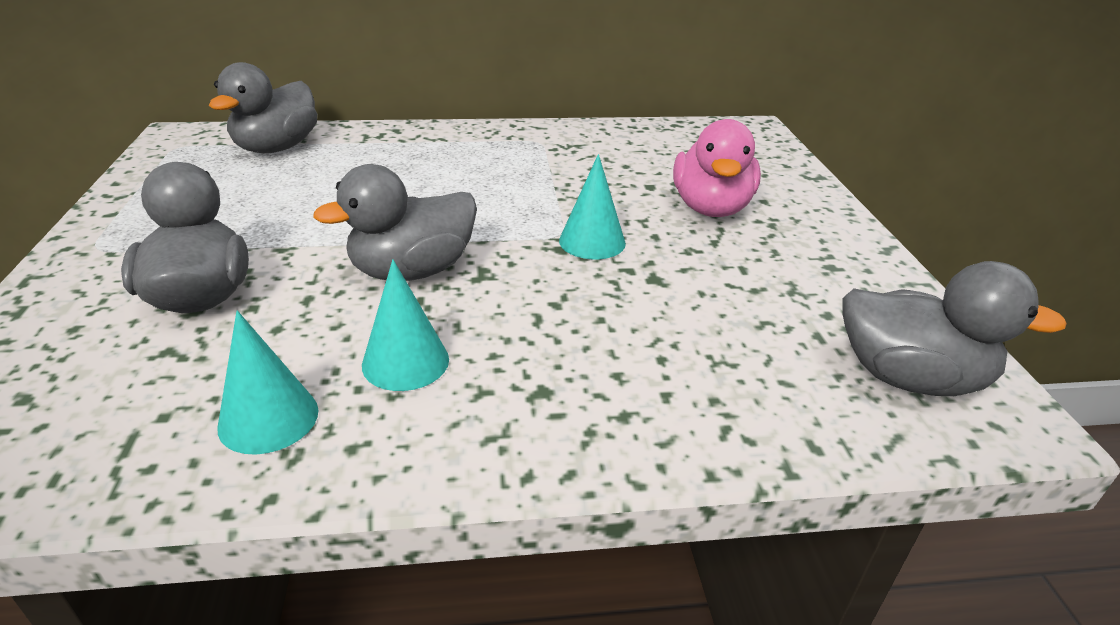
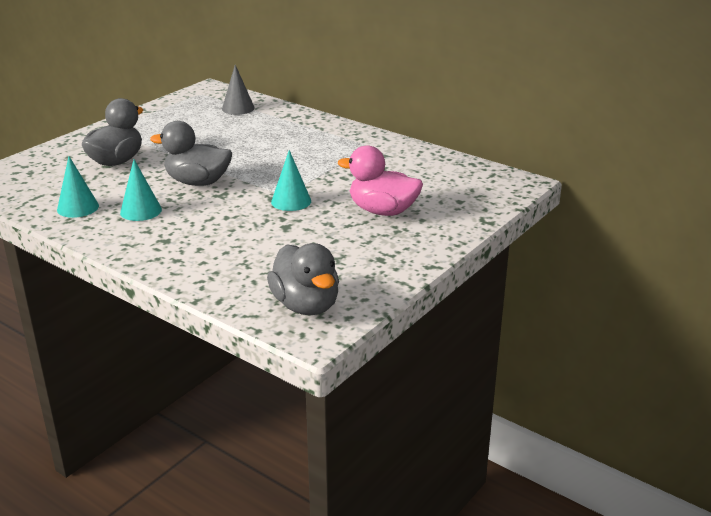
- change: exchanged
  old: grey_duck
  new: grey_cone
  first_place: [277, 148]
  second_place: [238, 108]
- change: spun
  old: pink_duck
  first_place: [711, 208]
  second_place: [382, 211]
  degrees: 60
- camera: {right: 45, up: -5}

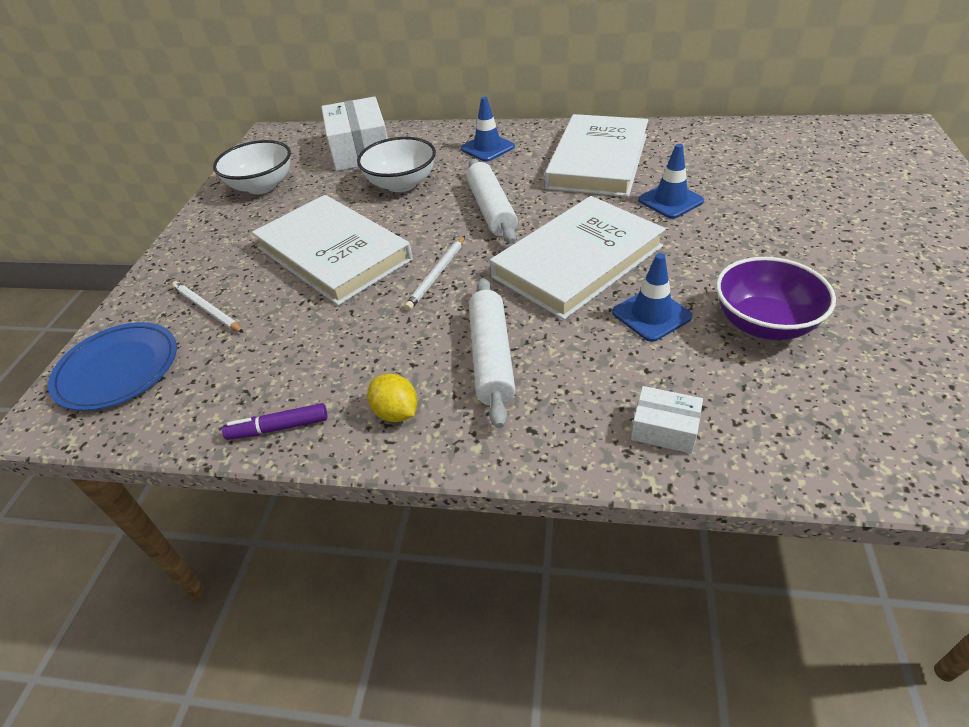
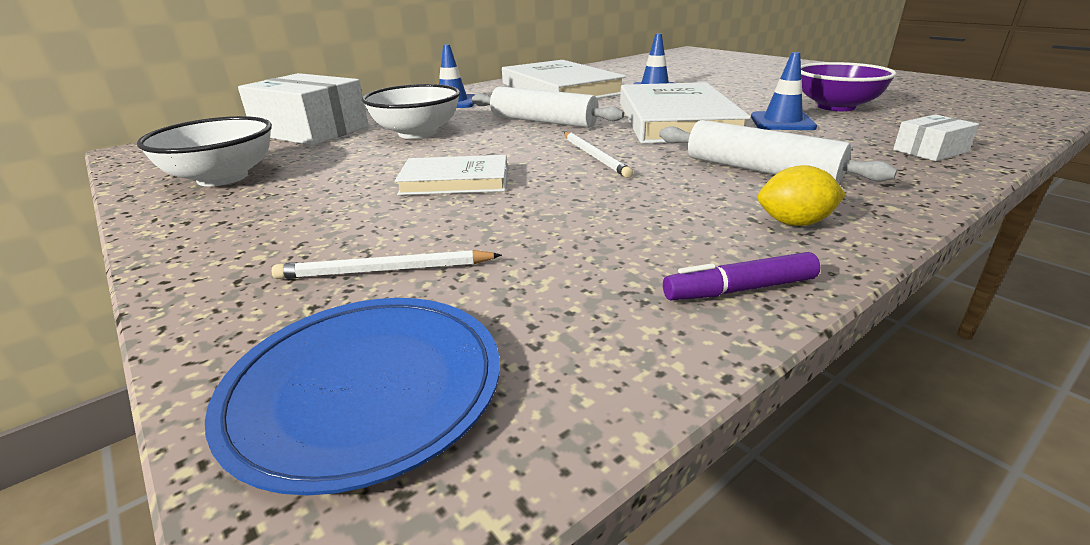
- change: spun
  old: purple_marker
  first_place: [278, 428]
  second_place: [739, 290]
  degrees: 45
- change: size
  old: white_book
  first_place: [334, 254]
  second_place: [455, 181]
  factor: 0.53
- camera: {right: -50, up: -15}

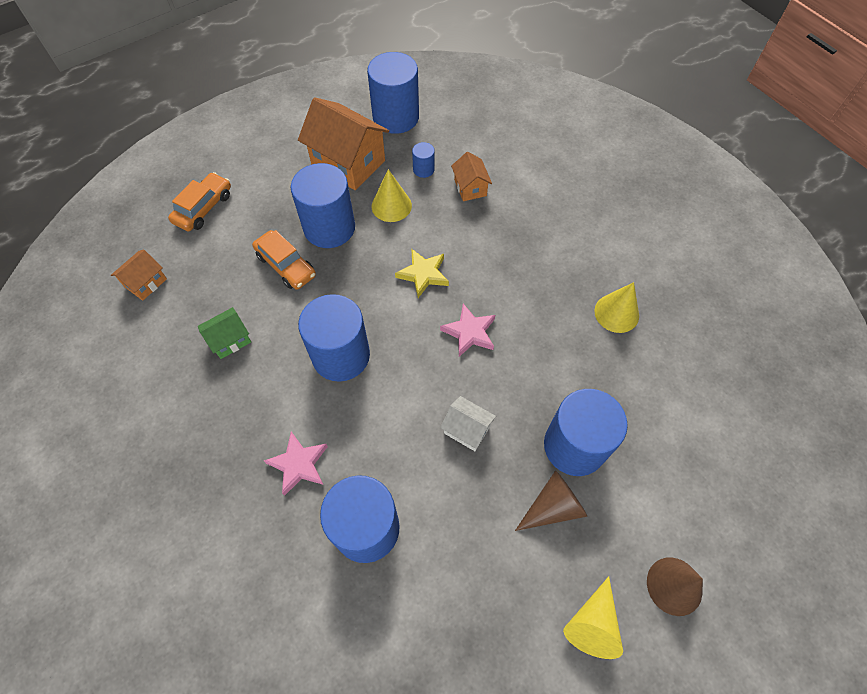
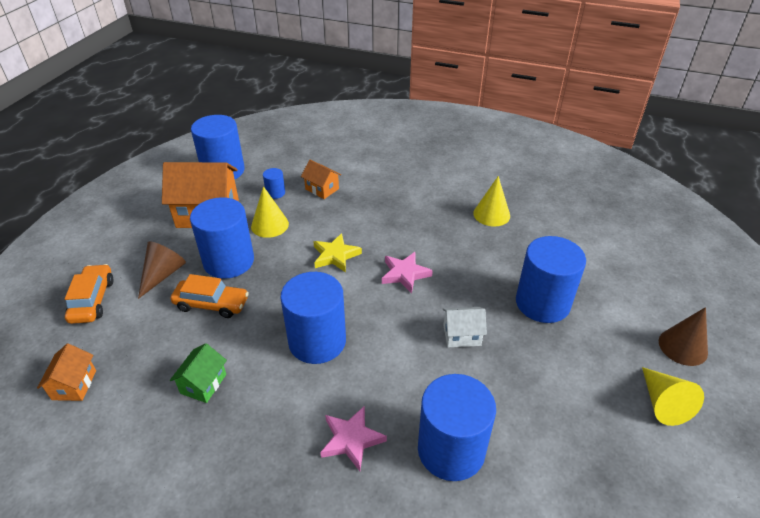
- change: relocated
  old: brown_cone
  first_place: [553, 506]
  second_place: [163, 274]
- camera: {right: -35, up: -20}

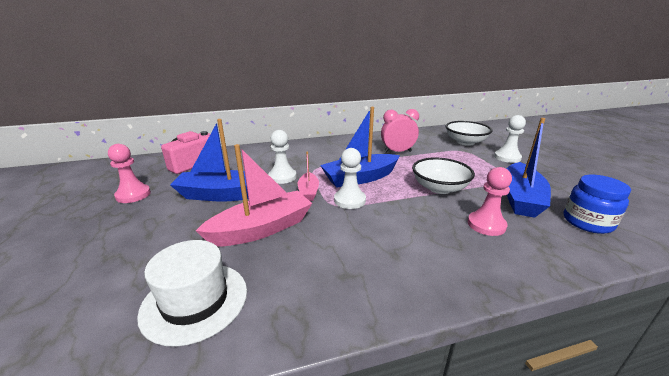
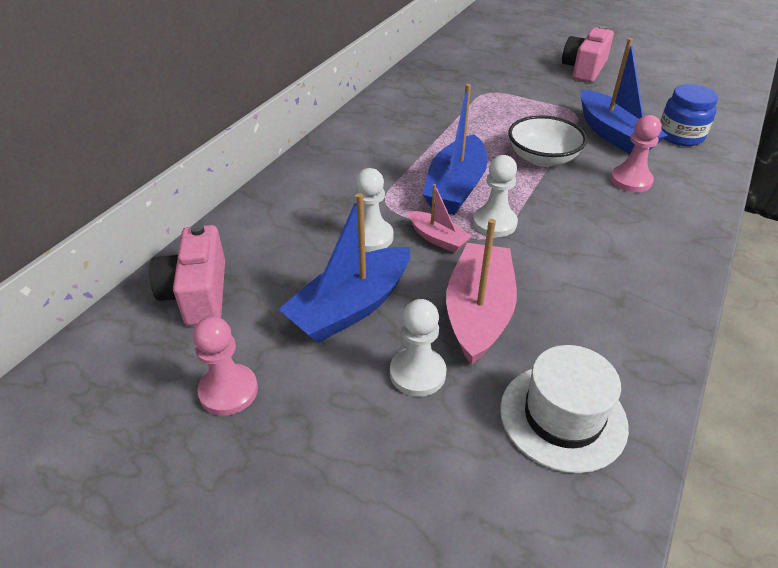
- change: missing
  old: pink_clock
  first_place: [397, 152]
- change: missing
  old: white_bowl
  first_place: [465, 142]
- change: relocated
  old: white_pawn
  first_place: [507, 157]
  second_place: [417, 373]
- change: appeared
  new: pink_camera
  second_place: [584, 69]
- camera: {right: -45, up: 15}

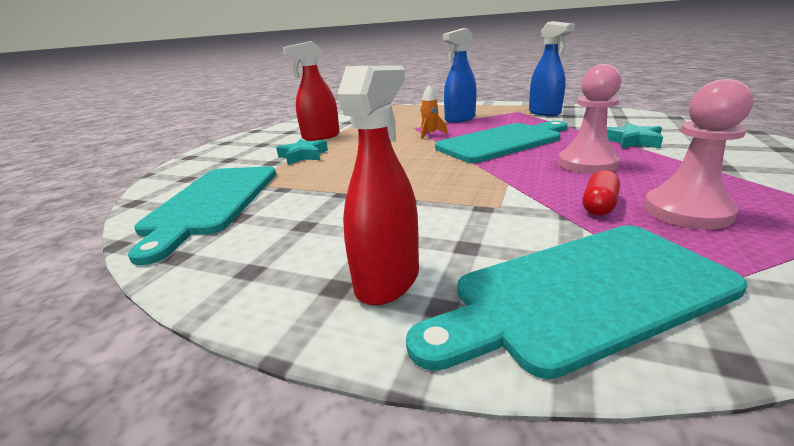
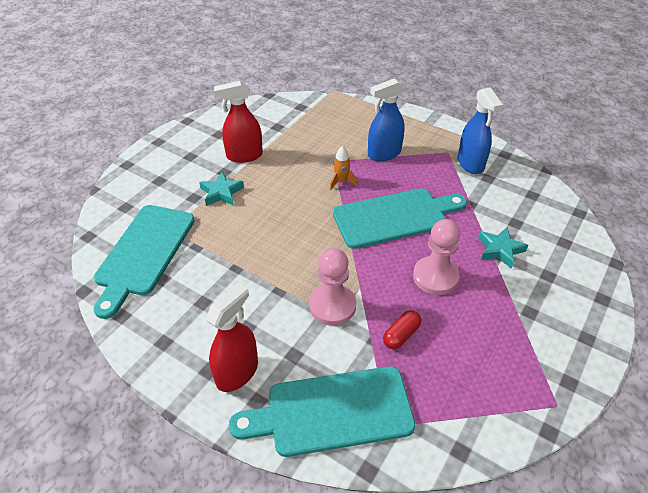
- change: relocated
  old: pink_pawn
  first_place: [686, 211]
  second_place: [332, 306]
- camera: {right: 10, up: 20}

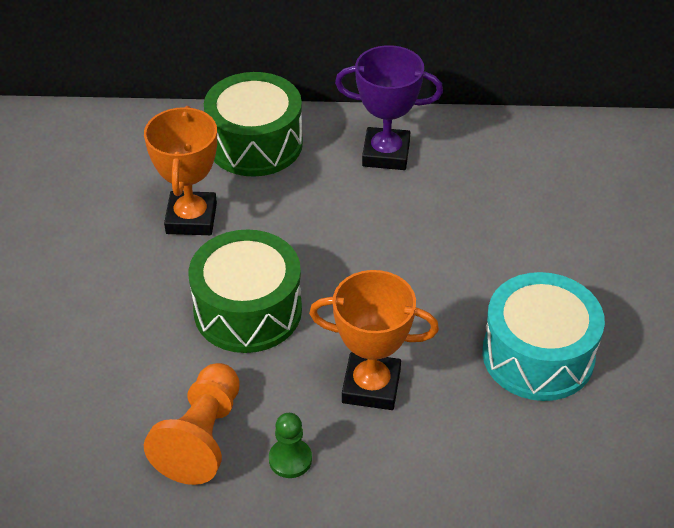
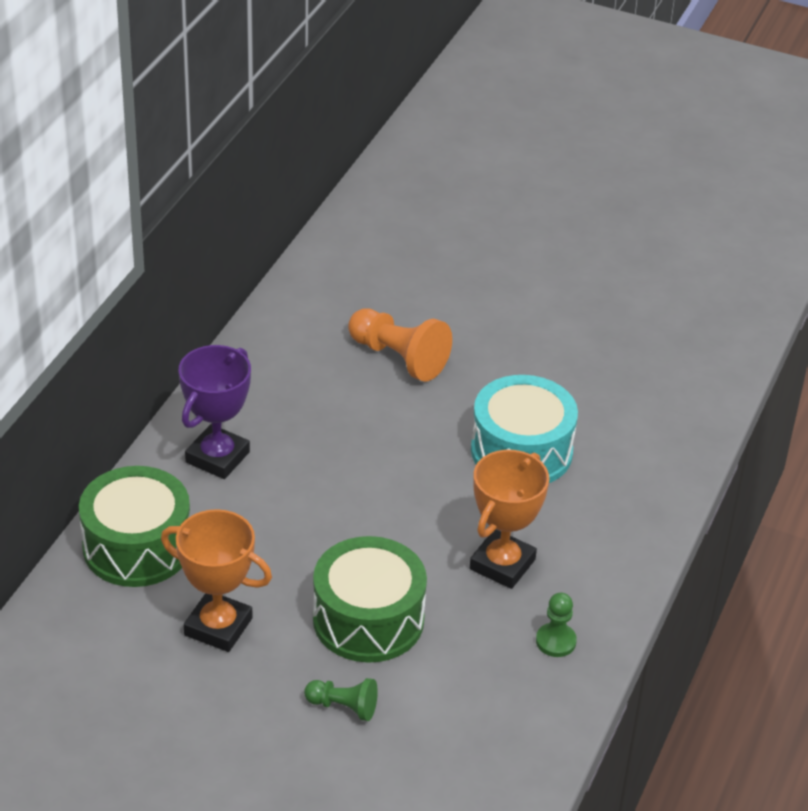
- change: relocated
  old: orange_pawn
  first_place: [202, 437]
  second_place: [399, 358]
- change: appeared
  new: green_pawn
  second_place: [343, 707]
- camera: {right: -70, up: -5}

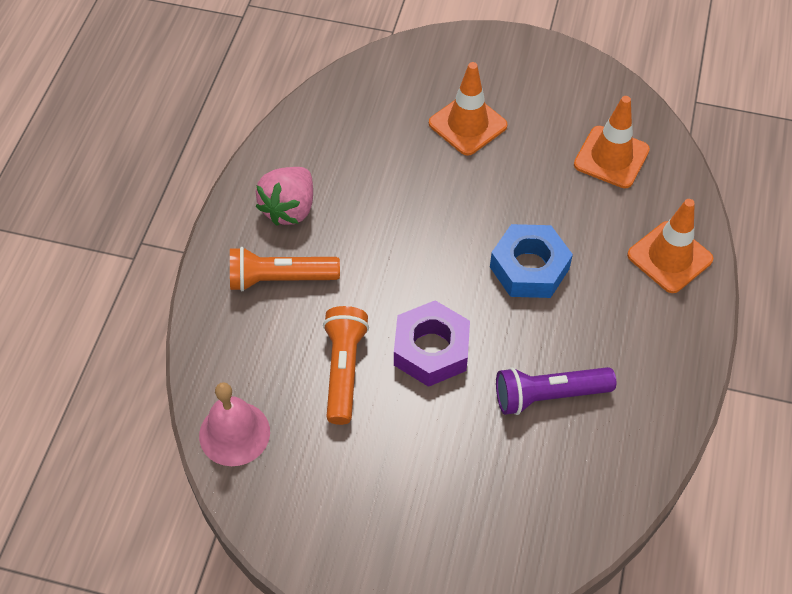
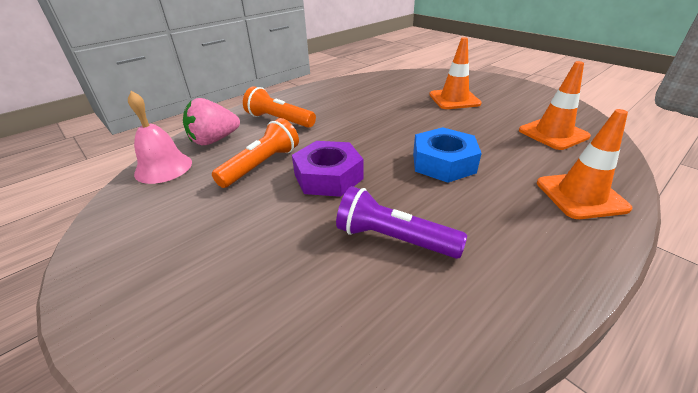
- change: relocated
  old: pink_strawberry
  first_place: [289, 209]
  second_place: [214, 140]
- camera: {right: 35, up: -20}

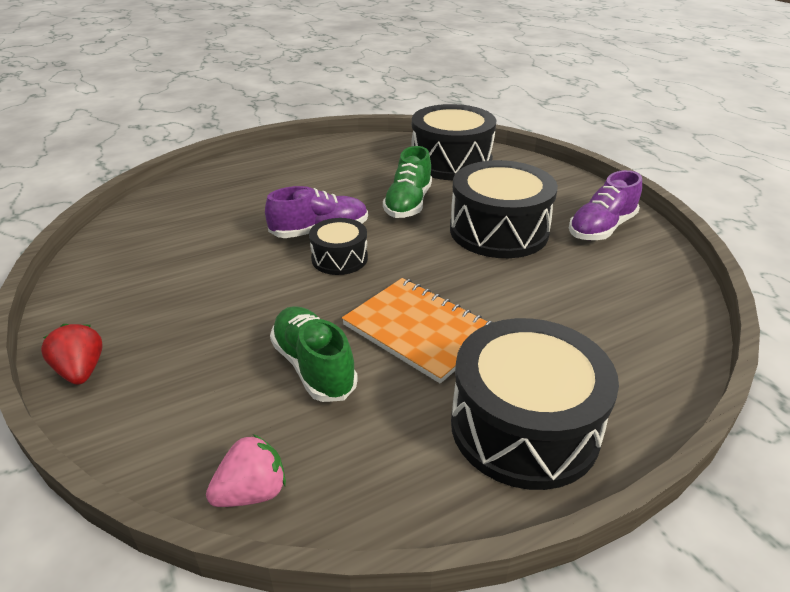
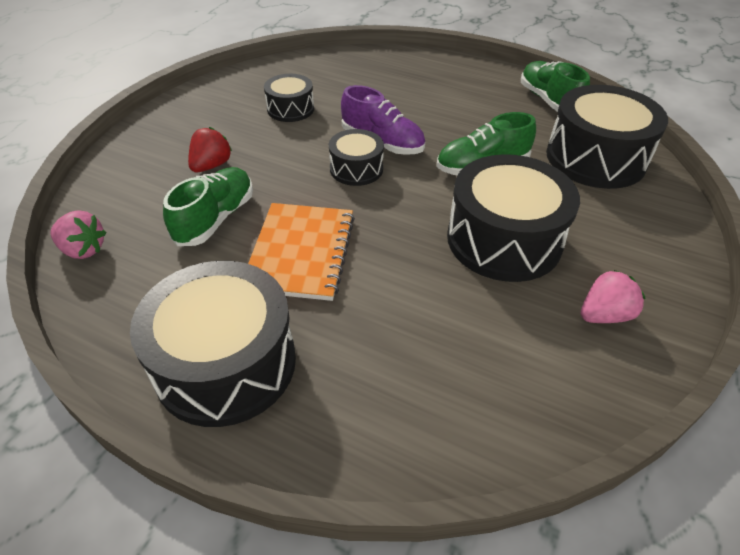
- change: relocated
  old: red_strawberry
  first_place: [81, 371]
  second_place: [211, 166]
- change: exchanged
  old: purple_shoe
  new: pink_strawberry
  first_place: [601, 228]
  second_place: [604, 315]
- change: appeared
  new: black_drum
  second_place: [290, 109]
- change: appeared
  new: green_shoe
  second_place: [548, 100]
- camera: {right: 55, up: 10}

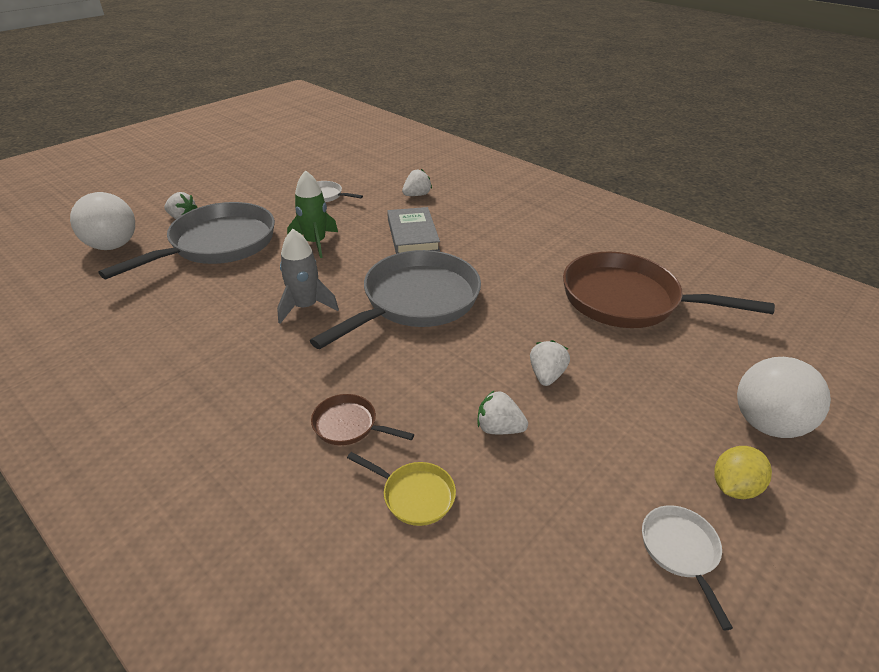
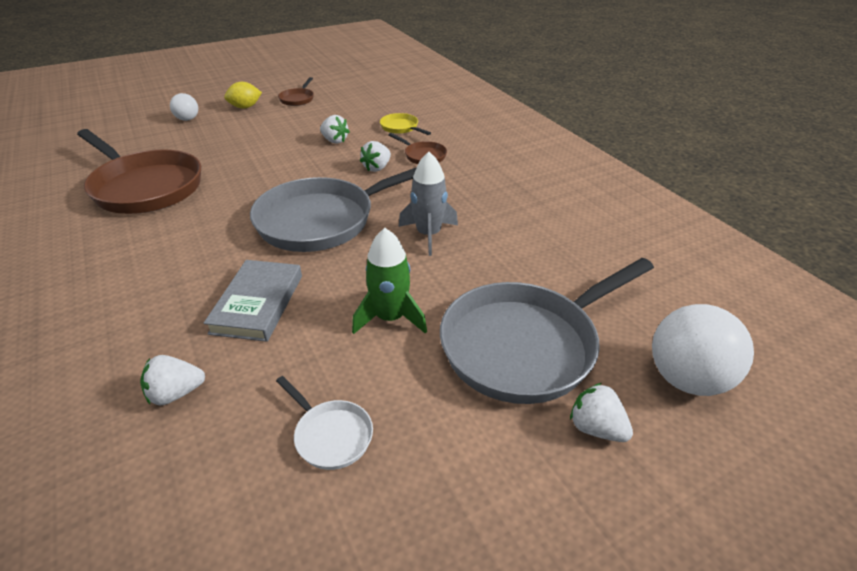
- change: relocated
  old: white_strawberry
  first_place: [546, 375]
  second_place: [377, 168]
- change: colour
  old: white_pan
  new: brown_pan
  first_place: [680, 551]
  second_place: [298, 99]
- change: size
  old: white_ball
  first_place: [767, 424]
  second_place: [187, 119]
  factor: 0.56
- camera: {right: -160, up: 0}

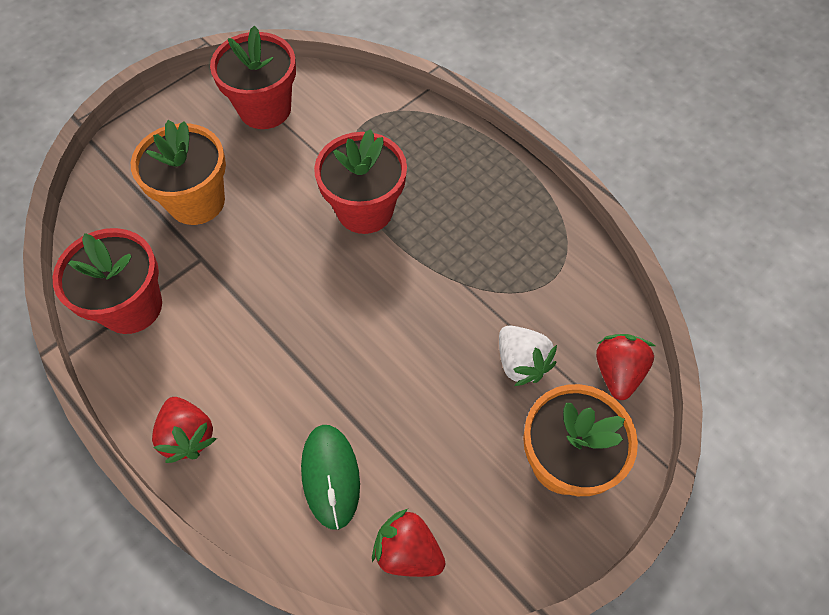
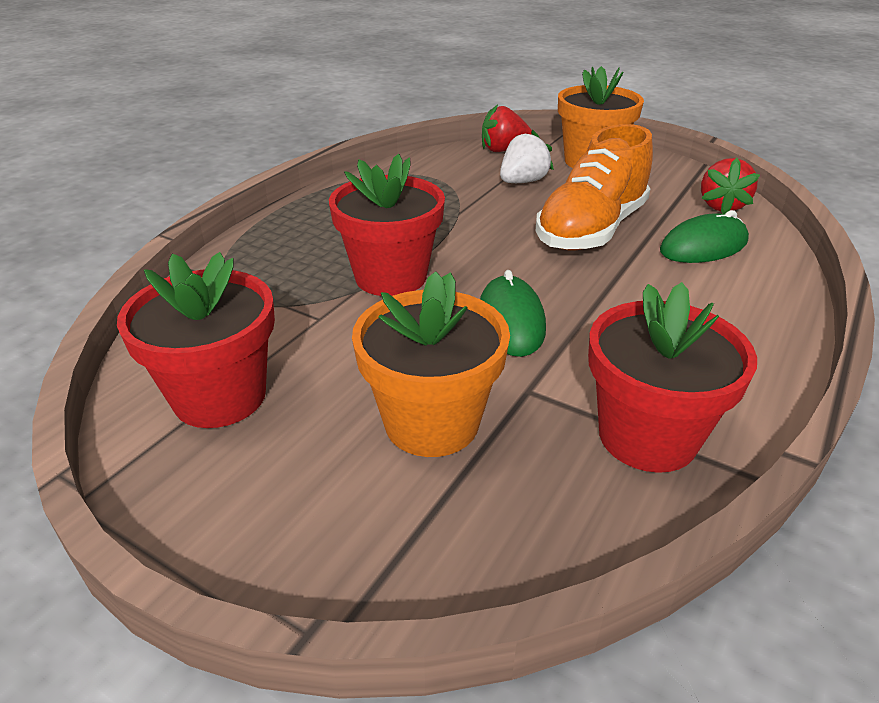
- change: missing
  old: red_strawberry
  first_place: [188, 436]
- change: appeared
  new: green_mouse
  second_place: [511, 321]
- change: appeared
  new: orange_shoe
  second_place: [591, 229]
- camera: {right: -105, up: -25}

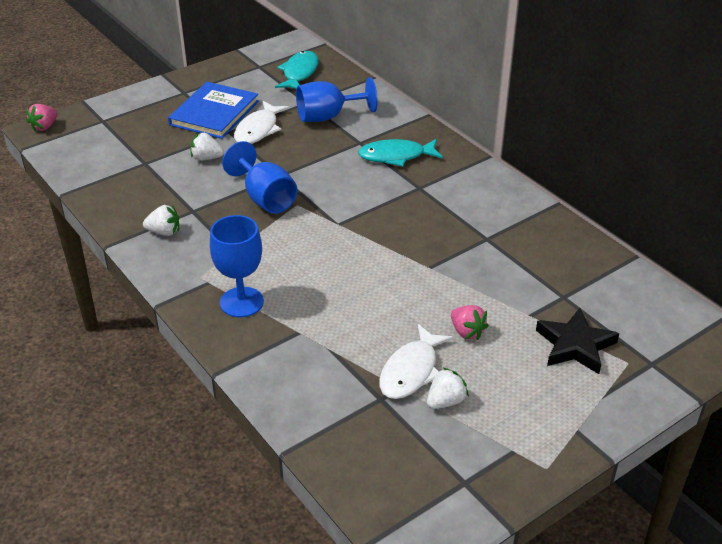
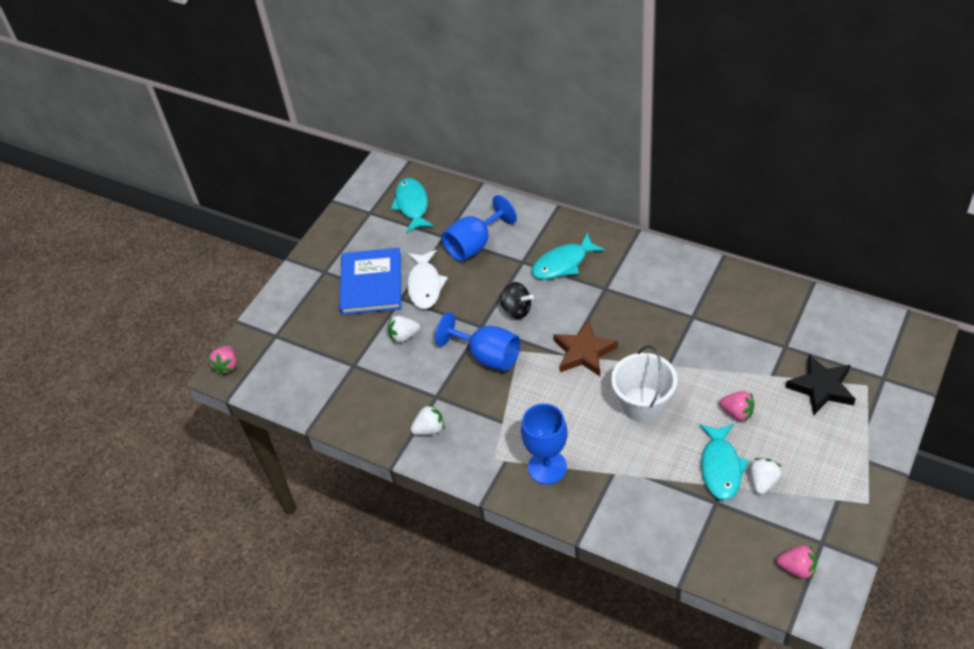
- change: colour
  old: white_fish
  new: turquoise_fish
  first_place: [411, 371]
  second_place: [721, 467]
- change: appeared
  new: black_spinning_top
  second_place: [517, 310]
- change: appeared
  new: brown_star
  second_place: [584, 352]
- change: appeared
  new: white_bucket
  second_place: [643, 404]
- change: appeared
  new: pink_strawberry
  second_place: [797, 568]
- camera: {right: -20, up: 10}

